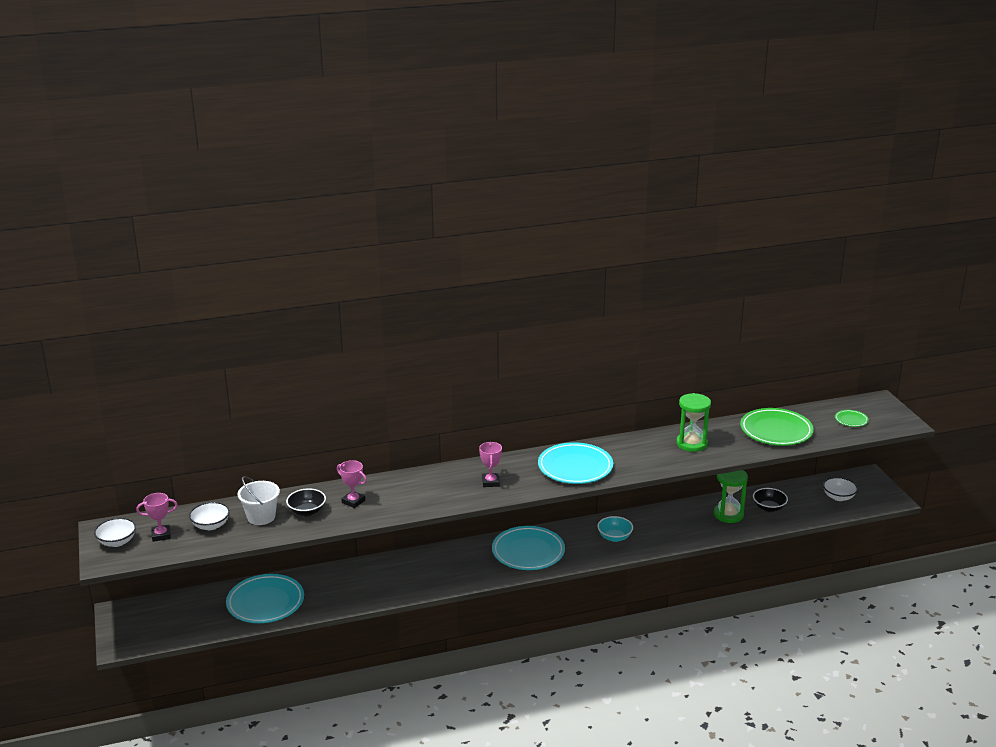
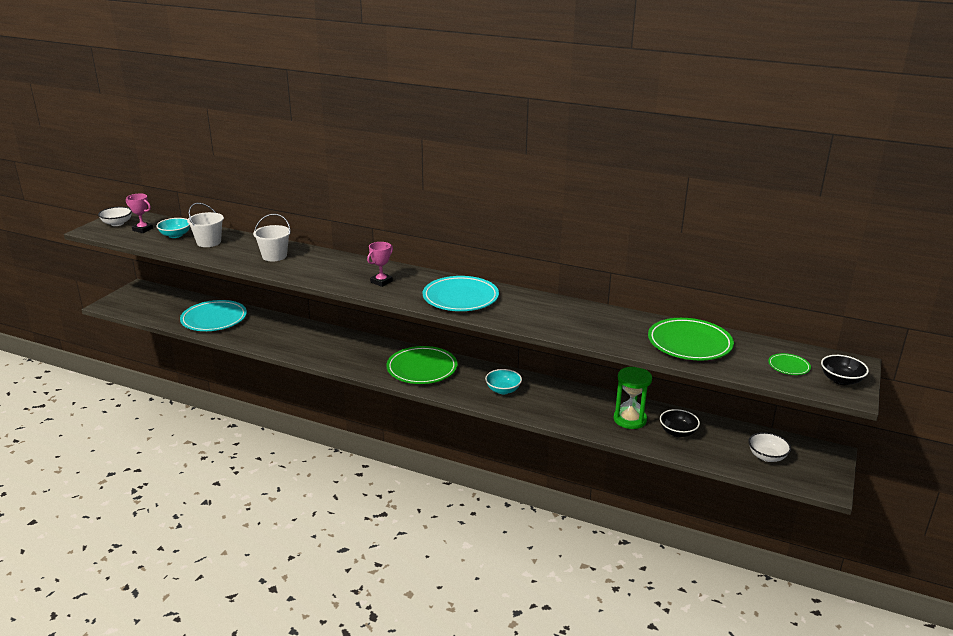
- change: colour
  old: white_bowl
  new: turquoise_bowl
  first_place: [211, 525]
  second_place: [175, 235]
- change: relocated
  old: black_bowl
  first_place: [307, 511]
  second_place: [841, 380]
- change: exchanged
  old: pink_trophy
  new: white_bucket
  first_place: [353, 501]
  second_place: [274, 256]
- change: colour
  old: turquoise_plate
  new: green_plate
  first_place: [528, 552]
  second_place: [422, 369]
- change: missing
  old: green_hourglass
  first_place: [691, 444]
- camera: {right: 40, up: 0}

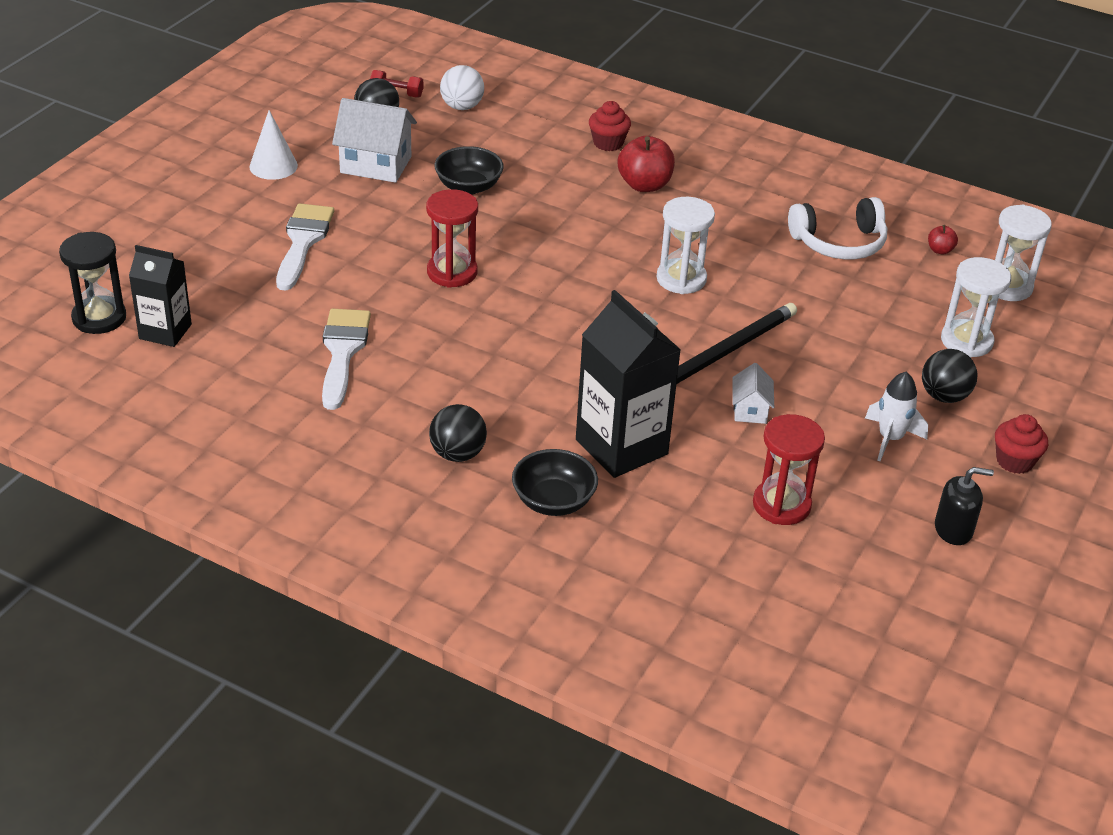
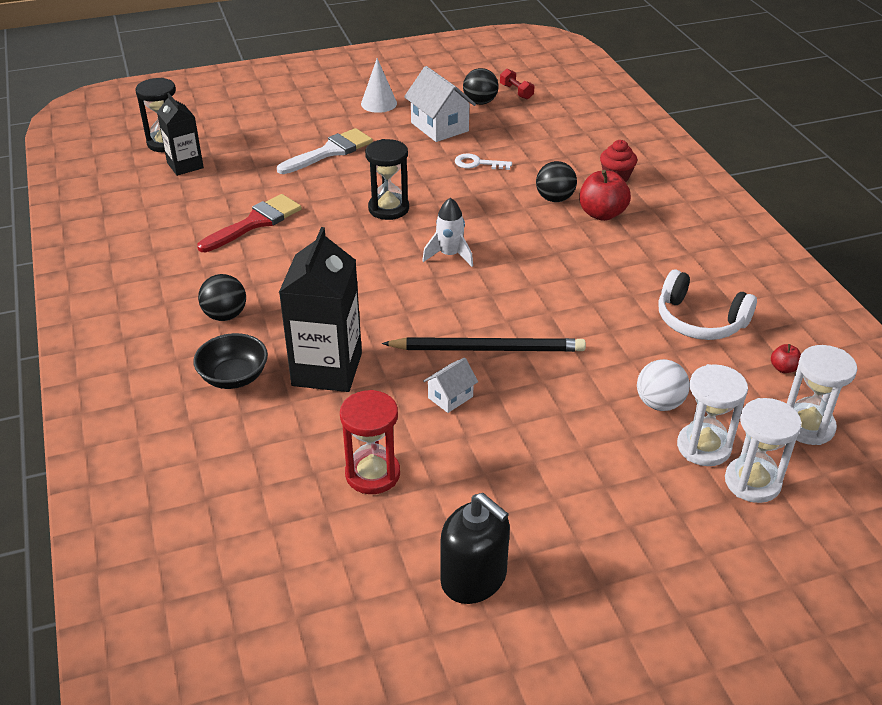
- change: colour
  old: white_brush
  new: red_brush
  first_place: [342, 352]
  second_place: [255, 222]
- change: colour
  old: red_hourglass
  new: black_hourglass
  first_place: [452, 272]
  second_place: [388, 208]
- change: exchanged
  old: black_bowl
  new: white_key
  first_place: [468, 187]
  second_place: [478, 163]
- change: relocated
  old: white_ball
  first_place: [462, 107]
  second_place: [659, 403]
- change: relocated
  old: white_hourglass
  first_place: [681, 279]
  second_place: [752, 482]
- change: relocated
  old: white_rocket
  first_place: [890, 438]
  second_place: [449, 255]
- change: relocated
  old: black_ball
  first_place: [944, 396]
  second_place: [555, 199]
- change: size
  old: black_soap_dispenser
  first_place: [953, 529]
  second_place: [474, 578]
  factor: 1.51
- change: missing
  old: red_cupcake
  first_place: [1014, 461]
- camera: {right: 45, up: 0}

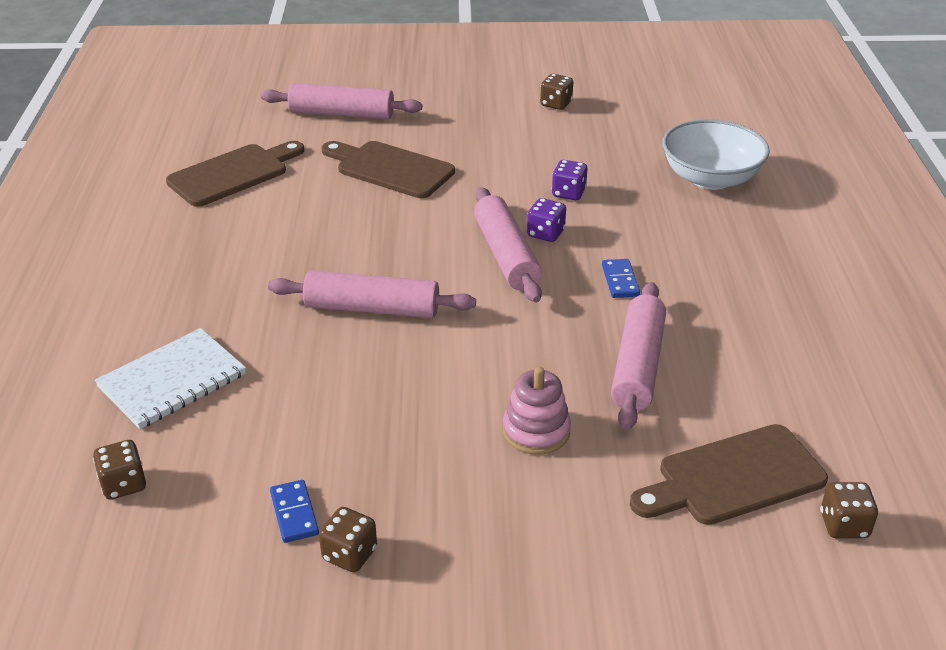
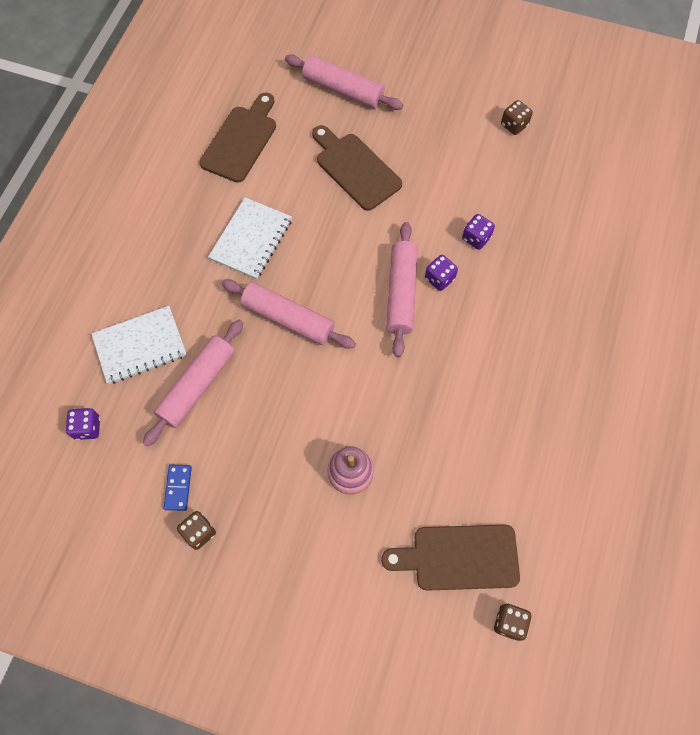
- change: colour
  old: brown_dice
  new: purple_dice
  first_place: [124, 484]
  second_place: [87, 428]
- change: spun
  old: brown_cutting_board
  first_place: [233, 174]
  second_place: [241, 140]
  degrees: -45
- change: missing
  old: blue_domino
  first_place: [620, 281]
- change: relocated
  old: pink_rolling_pin
  first_place: [638, 365]
  second_place: [197, 385]
- change: missing
  old: white_bowl
  first_place: [710, 178]
- change: appeared
  new: white_notebook
  second_place: [251, 239]
- camera: {right: 20, up: 30}

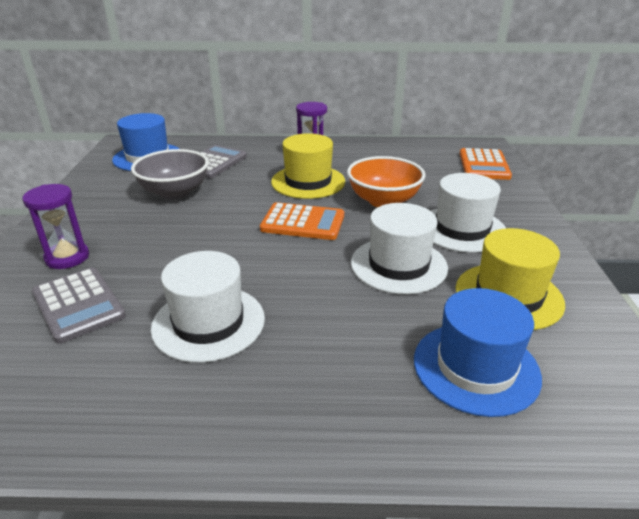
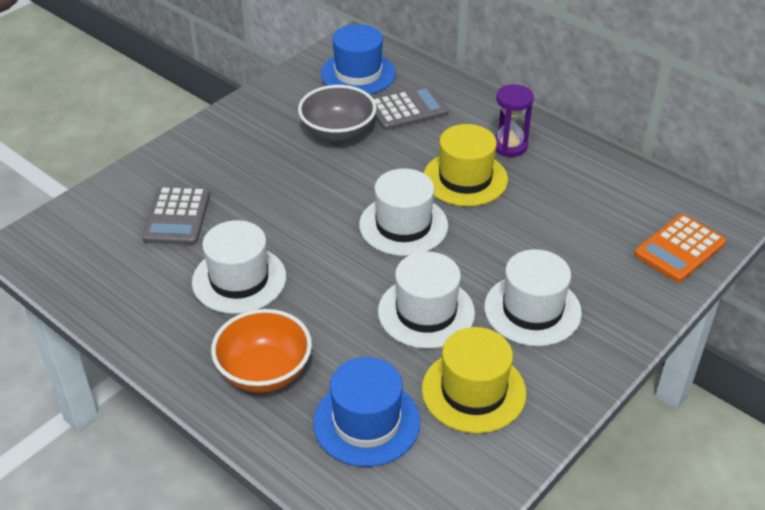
- change: missing
  old: purple_hourglass
  first_place: [67, 257]
- change: exchanged
  old: orange_calculator
  new: white_hat
  first_place: [303, 222]
  second_place: [403, 225]
- change: relocated
  old: orange_bowl
  first_place: [383, 201]
  second_place: [264, 372]
- camera: {right: 40, up: 10}

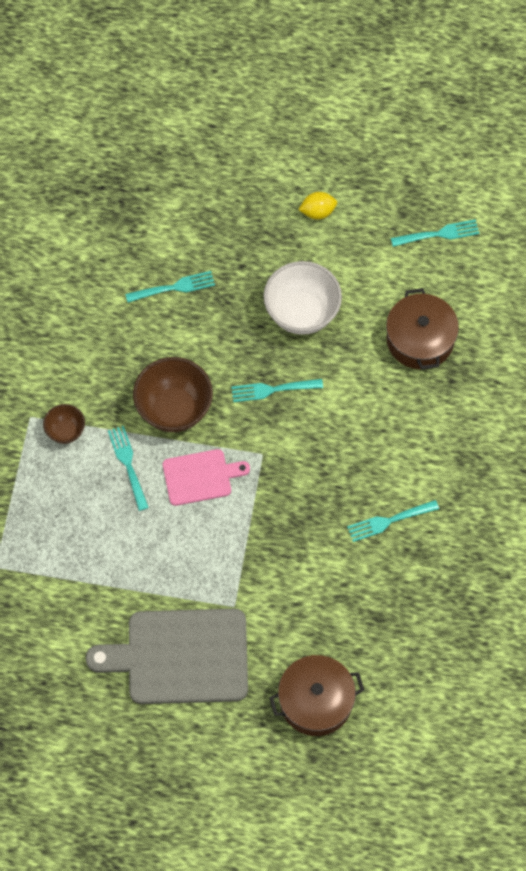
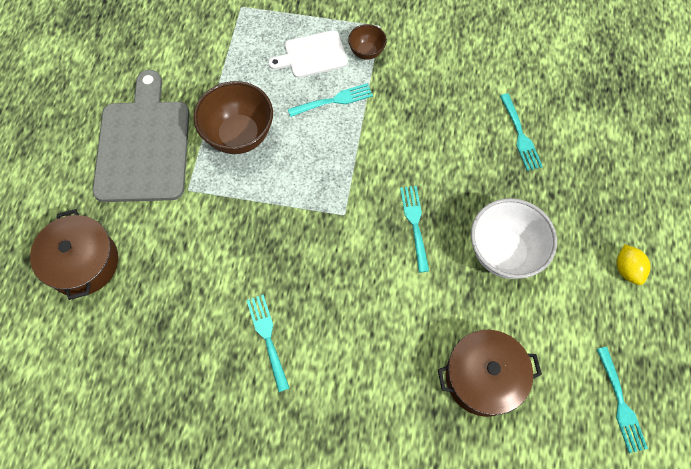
- change: relocated
  old: brown_bowl
  first_place: [174, 409]
  second_place: [239, 135]
- change: missing
  old: pink_cutting_board
  first_place: [200, 477]
- change: appeared
  new: white_cutting_board
  second_place: [312, 55]
- camera: {right: 90, up: 0}

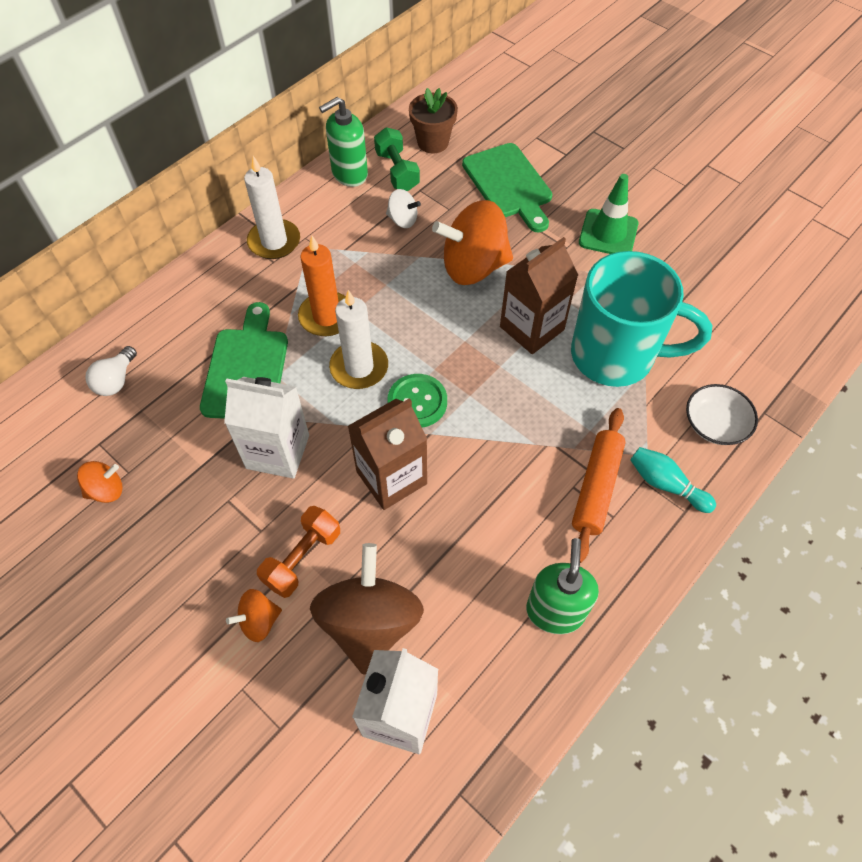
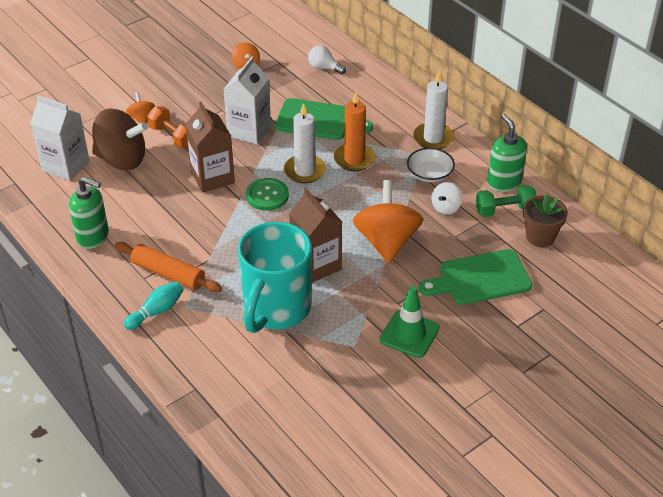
- change: relocated
  old: white_bowl
  first_place: [715, 424]
  second_place: [429, 174]
- camera: {right: 100, up: -15}

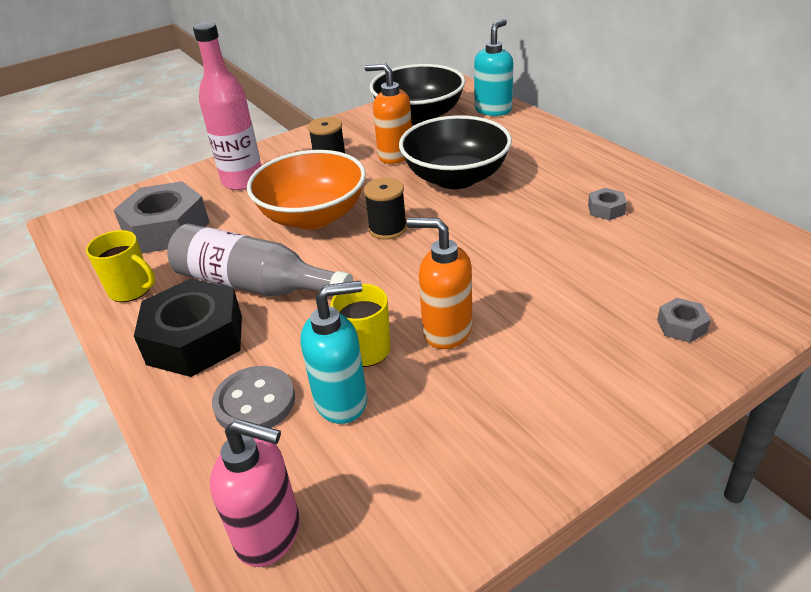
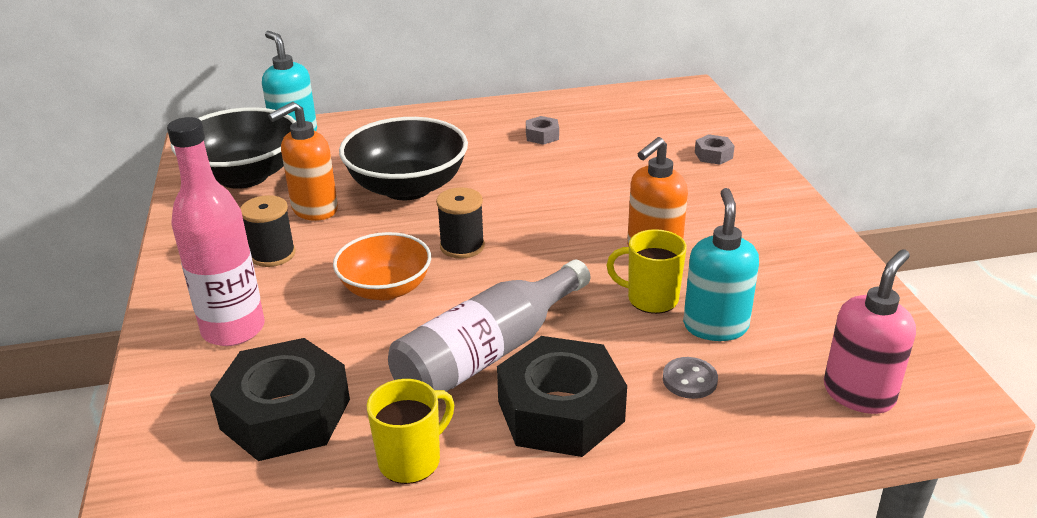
- change: colour
  old: grey_nut
  new: black_nut
  first_place: [167, 229]
  second_place: [285, 414]
- change: size
  old: grey_button
  first_place: [255, 402]
  second_place: [689, 380]
  factor: 0.63
- change: size
  old: orange_bowl
  first_place: [313, 216]
  second_place: [385, 289]
  factor: 0.65
- camera: {right: -70, up: -5}

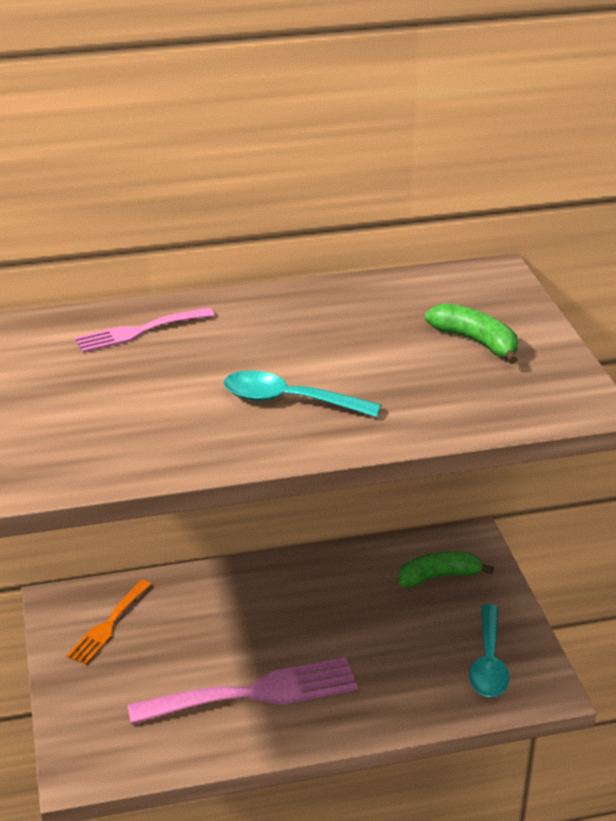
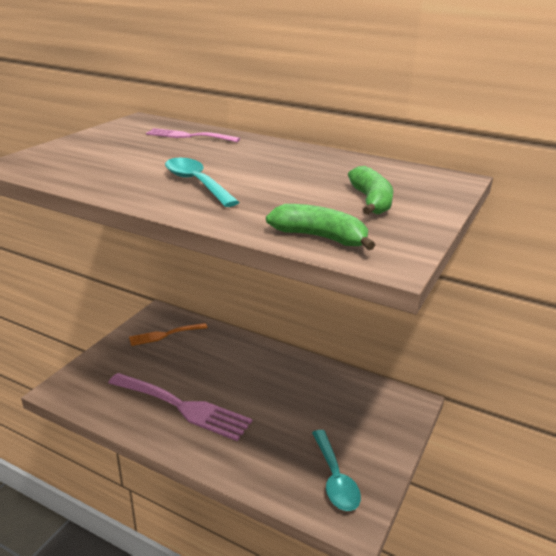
- change: relocated
  old: green_banana
  first_place: [439, 577]
  second_place: [320, 237]
- change: spun
  old: turquoise_spoon
  first_place: [488, 662]
  second_place: [335, 478]
  degrees: -60
- camera: {right: 40, up: -5}

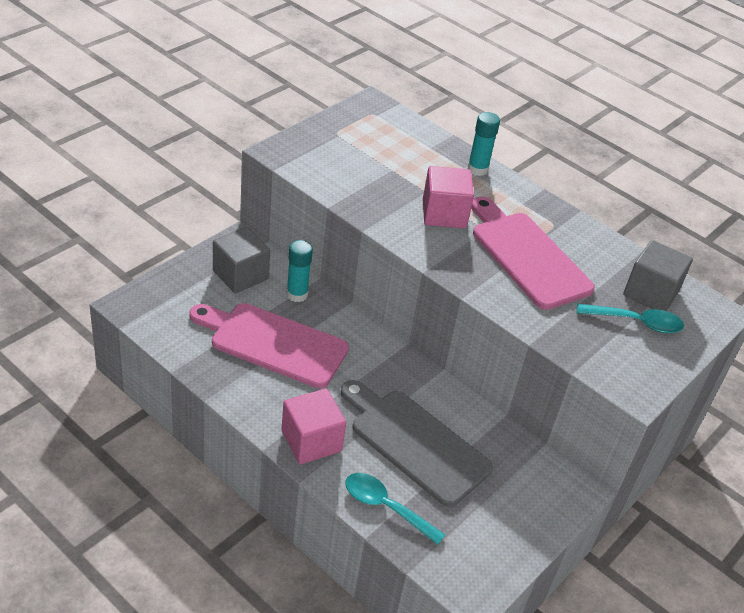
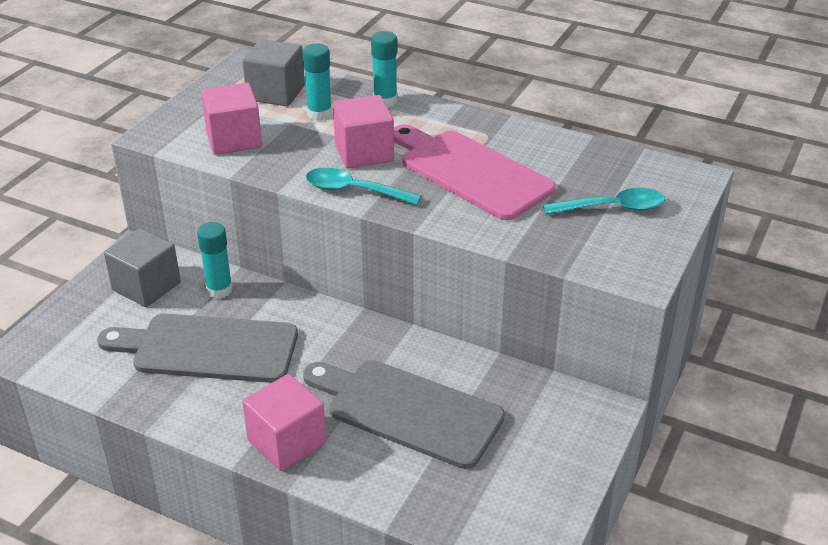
- change: colour
  old: pink_cutting_board
  new: grey_cutting_board
  first_place: [273, 343]
  second_place: [208, 348]
- change: relocated
  old: turquoise_spoon
  first_place: [386, 507]
  second_place: [354, 191]
- change: relocated
  old: grey_cube
  first_place: [651, 293]
  second_place: [276, 93]
- change: appeared
  new: pink_cube
  second_place: [234, 139]
- change: appeared
  new: turquoise_glue_stick
  second_place: [319, 114]
- camera: {right: -10, up: -5}

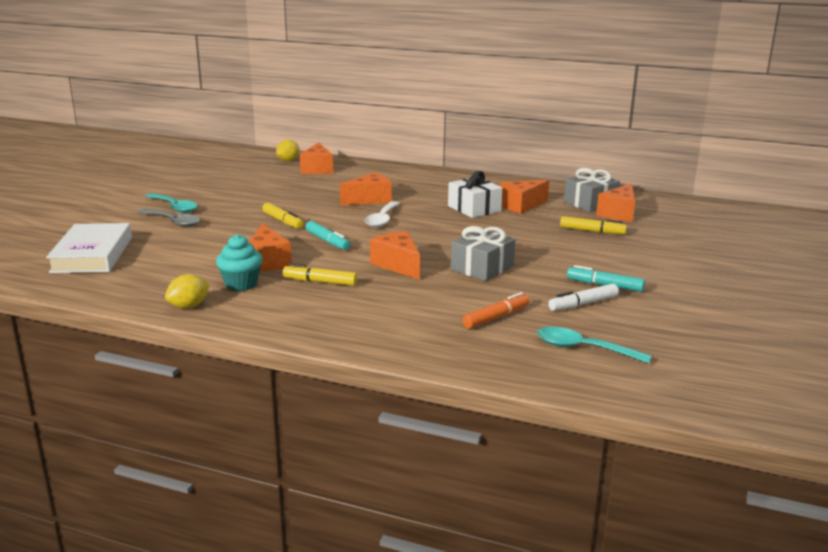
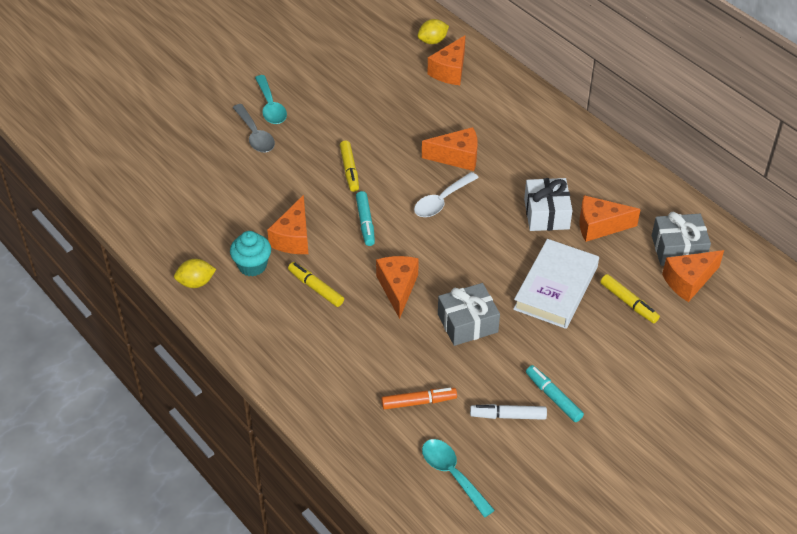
- change: relocated
  old: white_book
  first_place: [92, 254]
  second_place: [555, 288]
- camera: {right: 30, up: 25}

